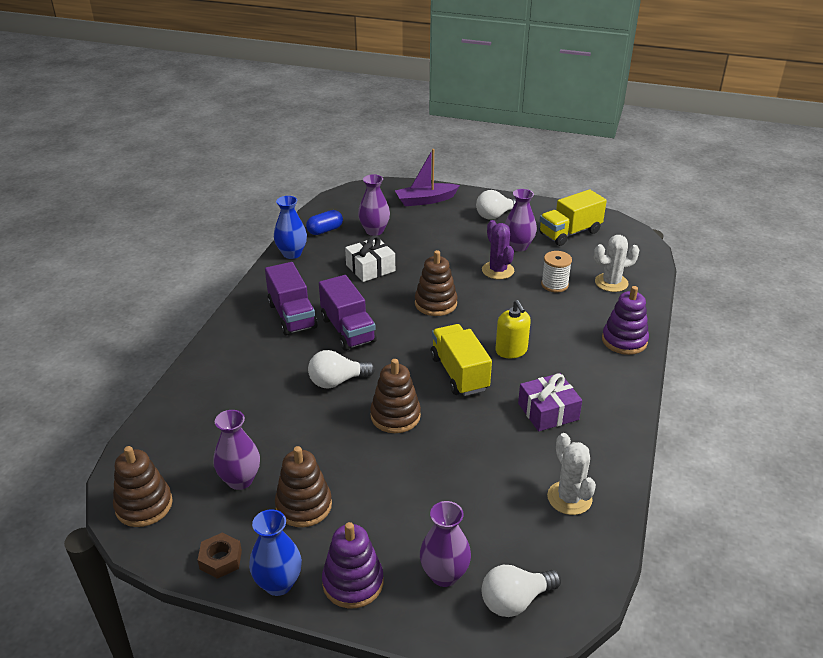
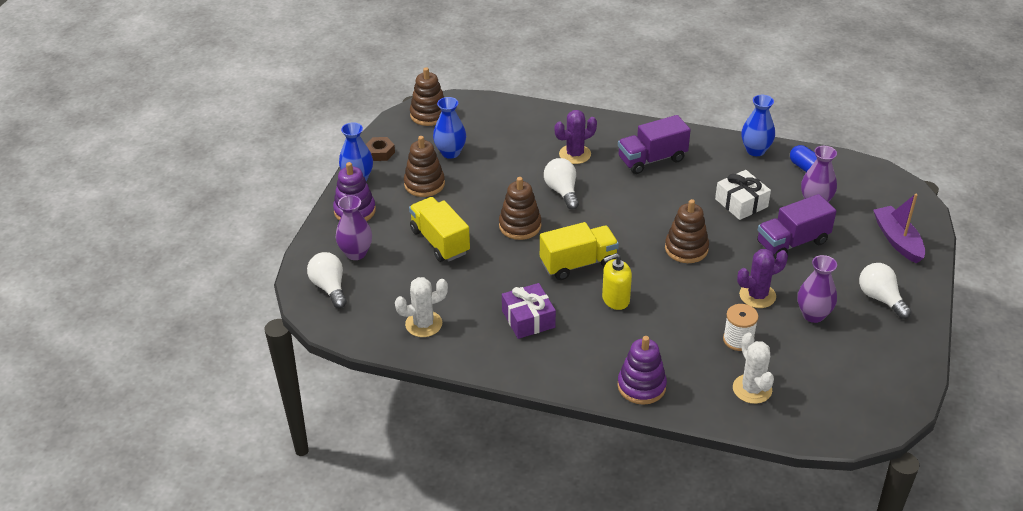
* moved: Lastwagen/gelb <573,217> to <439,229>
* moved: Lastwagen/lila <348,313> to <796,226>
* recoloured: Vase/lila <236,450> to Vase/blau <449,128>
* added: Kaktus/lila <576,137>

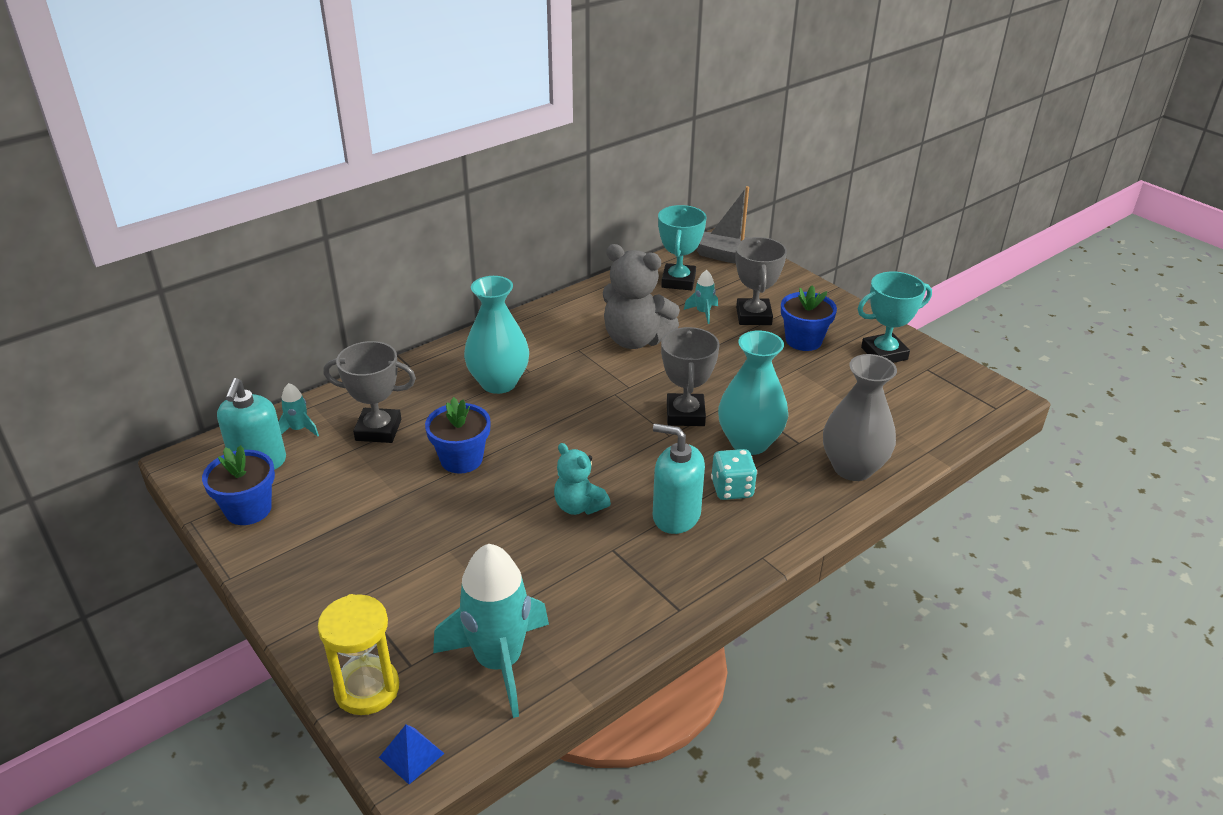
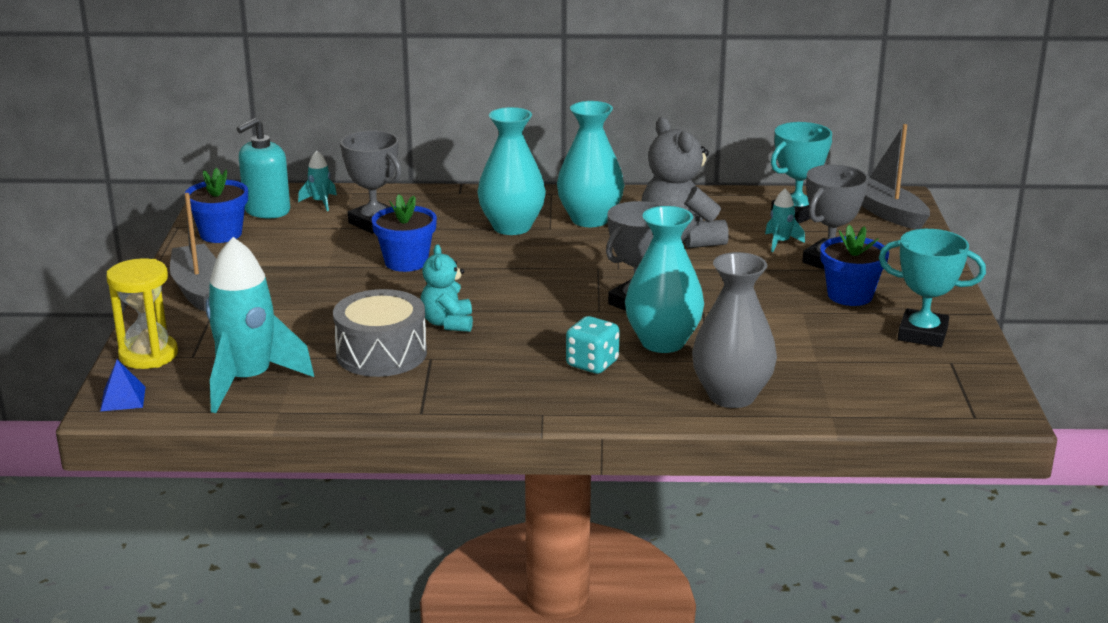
* removed: Seifenspender/türkis <679,479>
* added: Vase/türkis <590,164>
* added: Boot/grau <193,252>
* added: Trommel/grau <380,333>

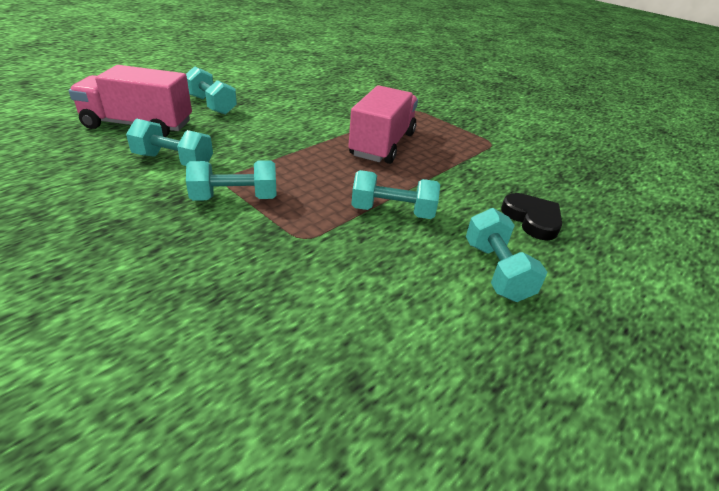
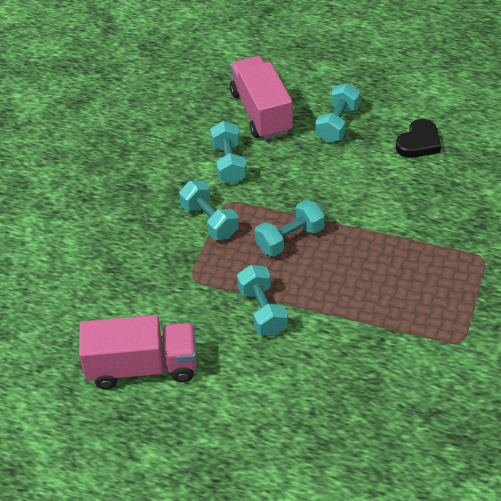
* moved: Lastwagen/rosa <383,124> to <138,352>
* moved: Herz/schwarz <531,216> to <418,138>
* moved: Hantel/türkis <506,255> to <290,228>

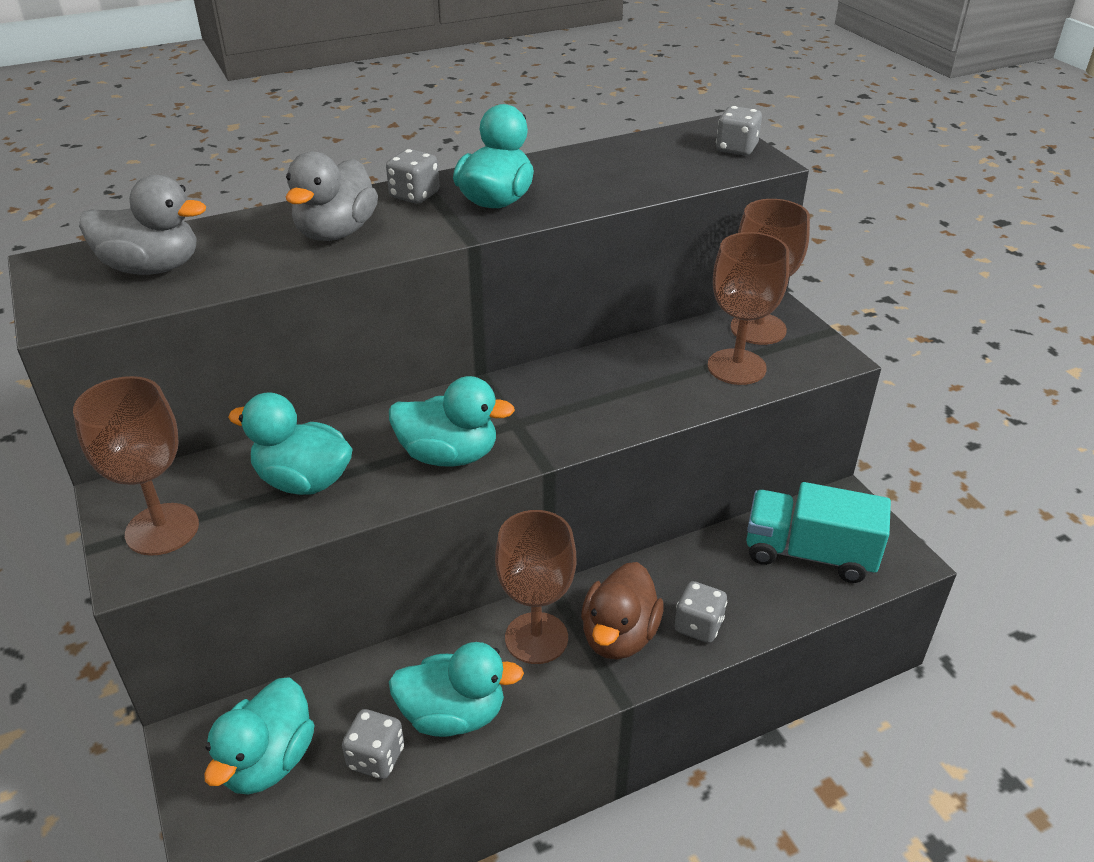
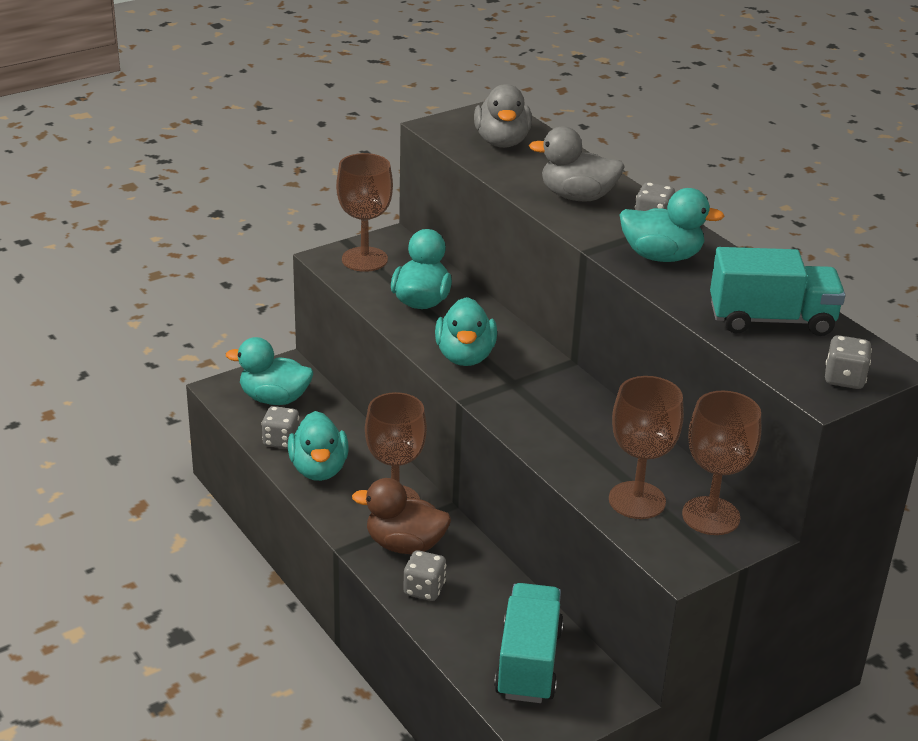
* added: Lastwagen/türkis <777,291>

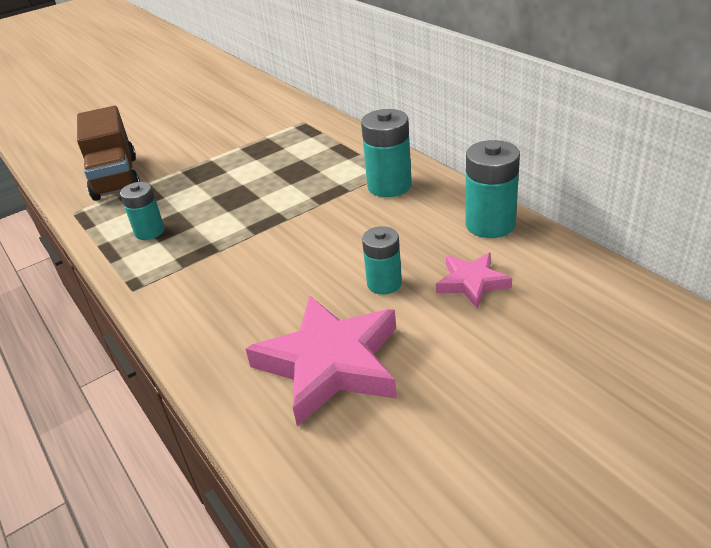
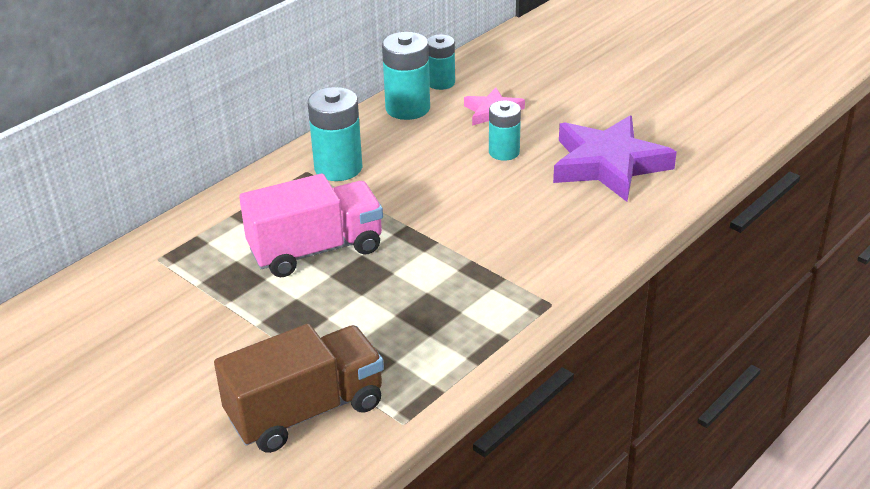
* moved: Batterie/türkis <142,211> to <441,62>
* recoloured: Stern/rosa <321,360> to Stern/lila <615,159>
* added: Lastwagen/rosa <311,225>

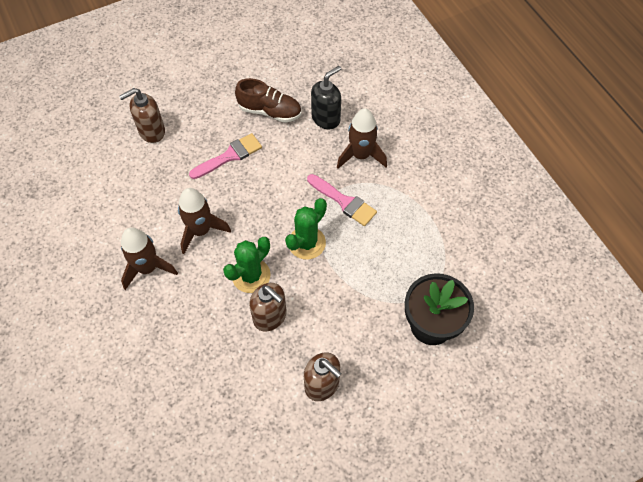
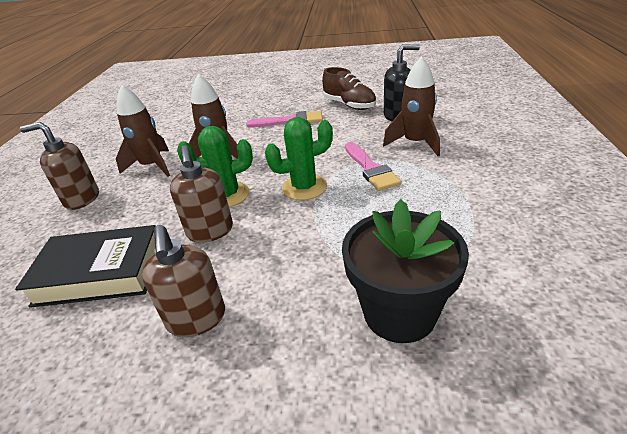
* moved: Seifenspender/braun <142,115> to <59,166>
* added: Buch/schwarz <85,266>

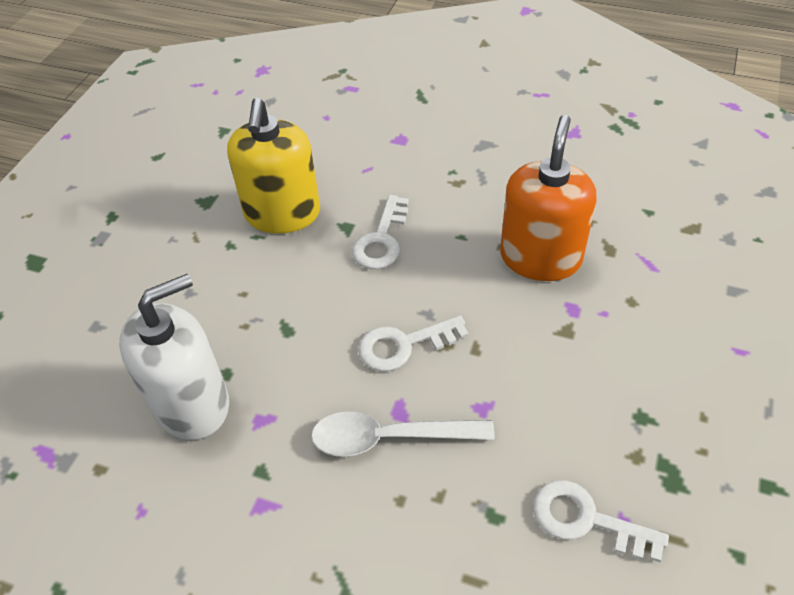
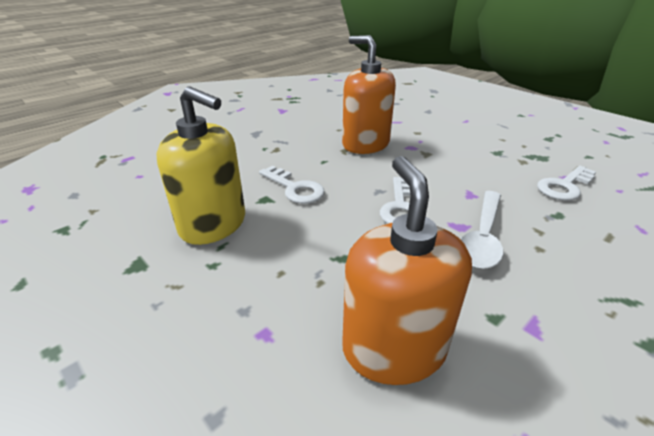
* recoloured: Seifenspender/weiß <174,357> to Seifenspender/orange <407,270>

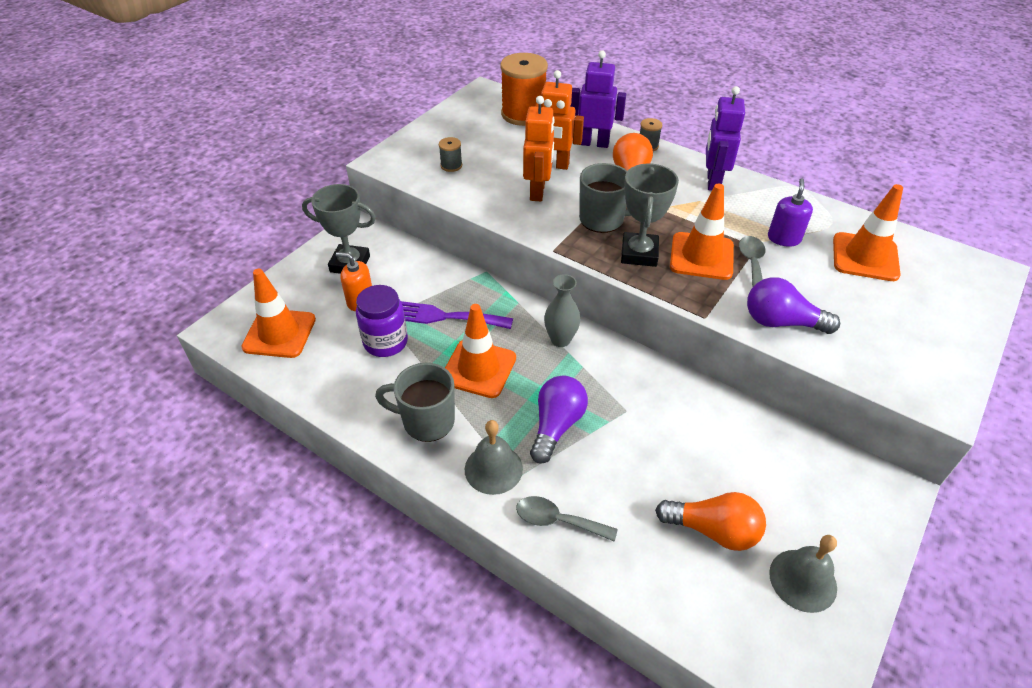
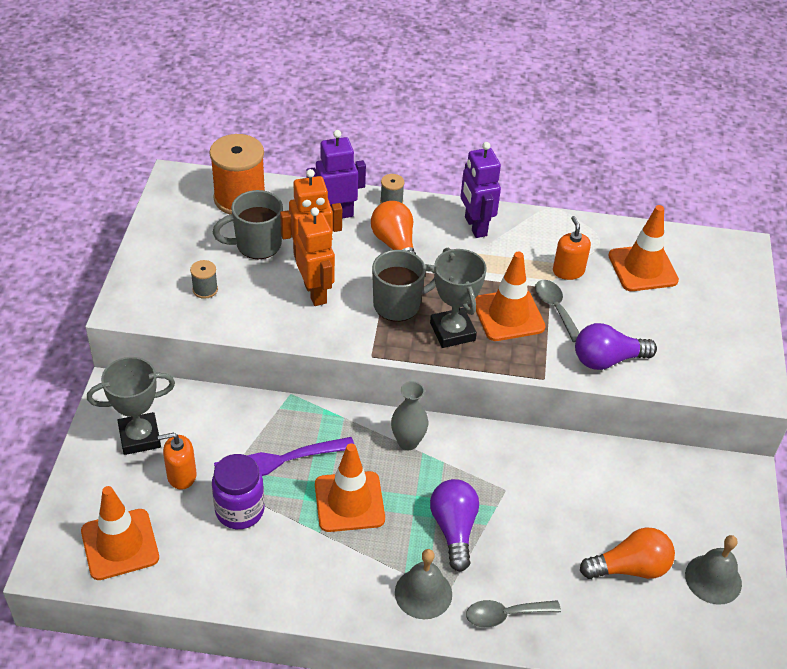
* recoloured: Seifenspender/lila <790,212> to Seifenspender/orange <572,248>
* moved: Tasse/grau <415,402> to <248,224>

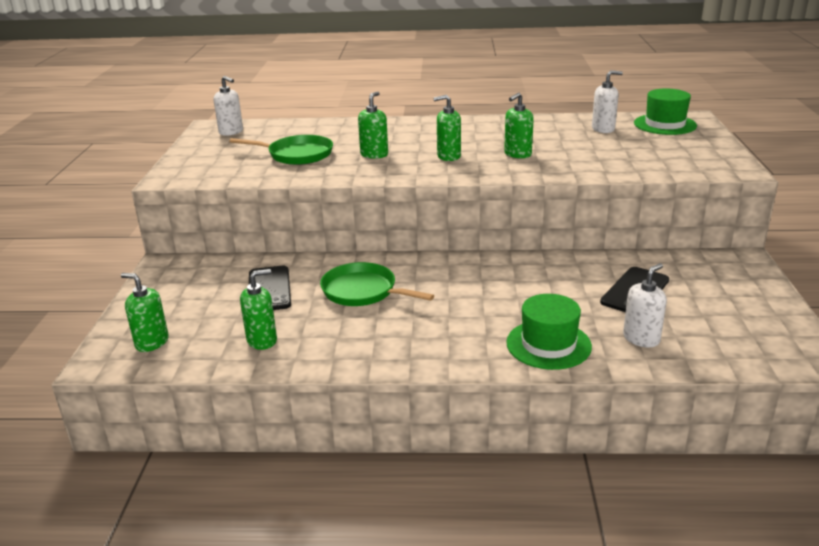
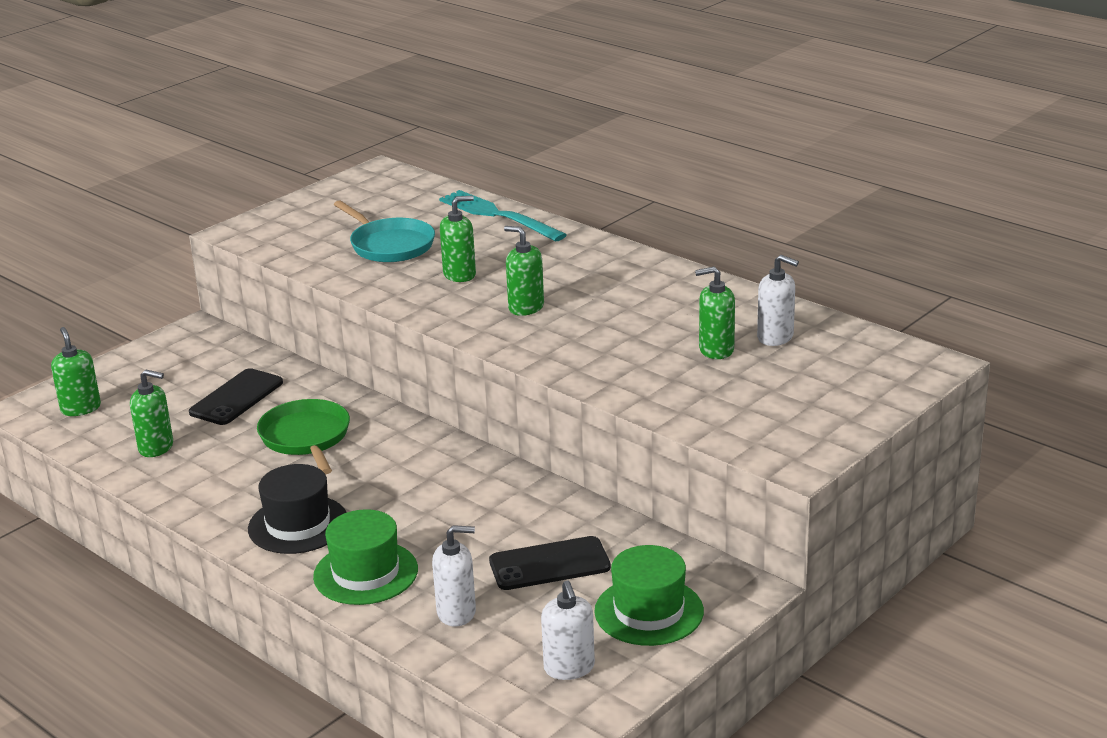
* moved: Seifenspender/weiß <228,106> to <568,630>
* moved: Hut/grün <665,112> to <649,595>
* moved: Seifenspender/grün <519,125> to <715,313>
* recoloured: Pfanne/grün <281,150> to Pfanne/türkis <384,231>
* added: Gabel/türkis <503,216>
* added: Hut/schwarz <297,509>

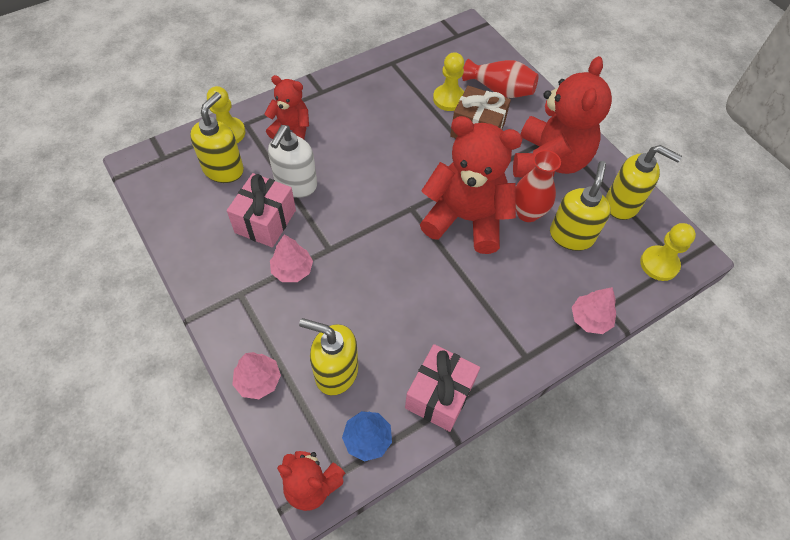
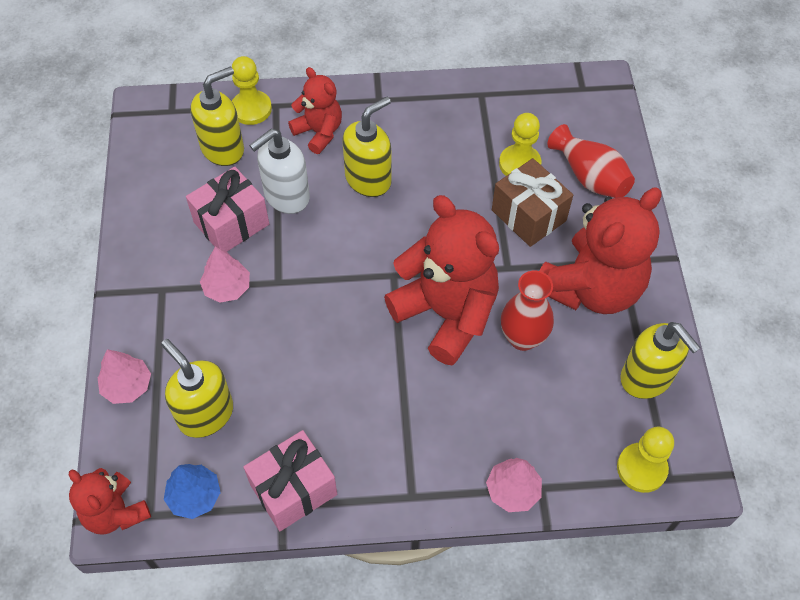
* moved: Seifenspender/gelb <580,206> to <367,146>

